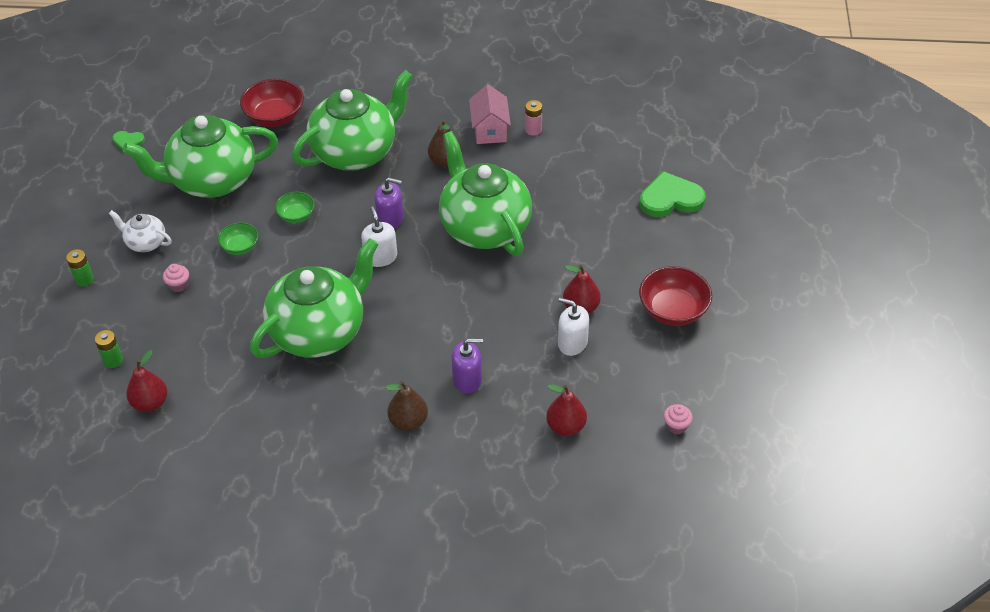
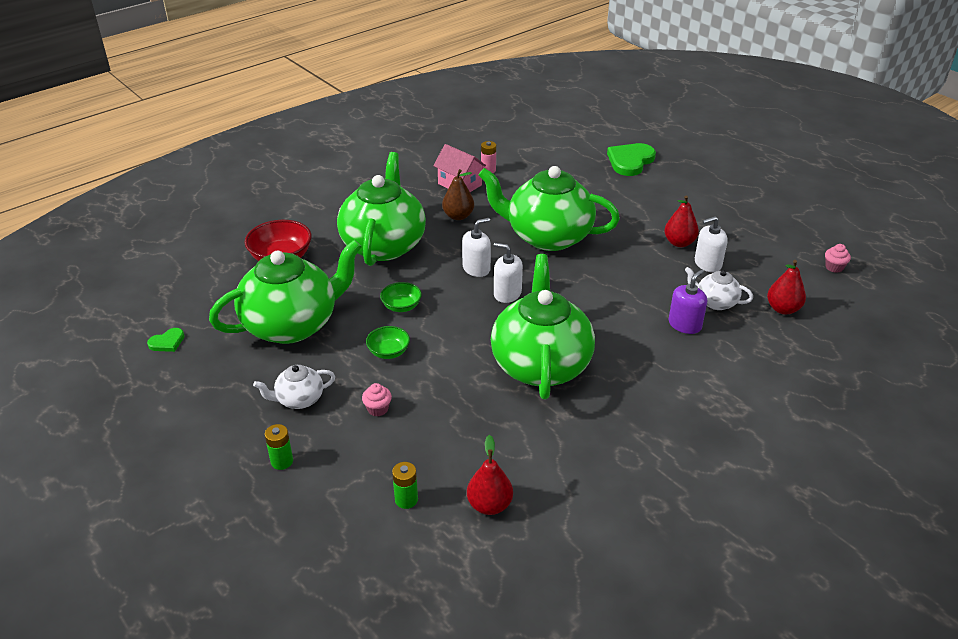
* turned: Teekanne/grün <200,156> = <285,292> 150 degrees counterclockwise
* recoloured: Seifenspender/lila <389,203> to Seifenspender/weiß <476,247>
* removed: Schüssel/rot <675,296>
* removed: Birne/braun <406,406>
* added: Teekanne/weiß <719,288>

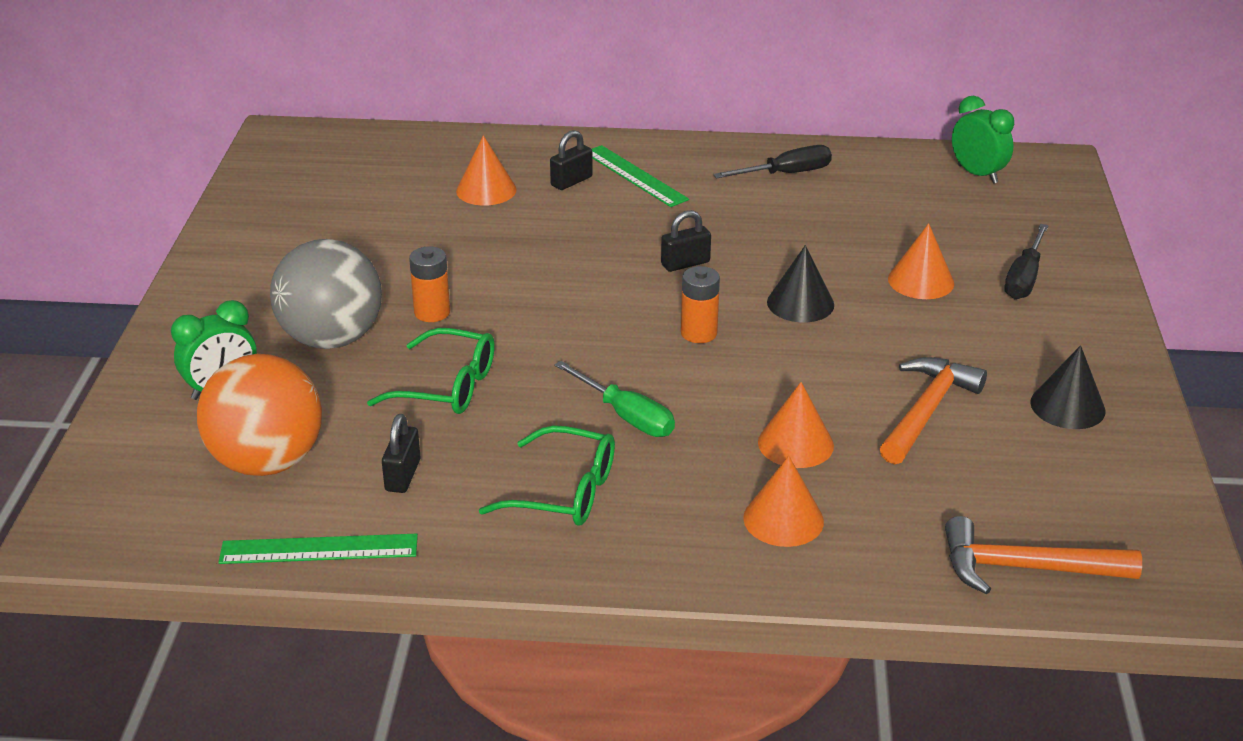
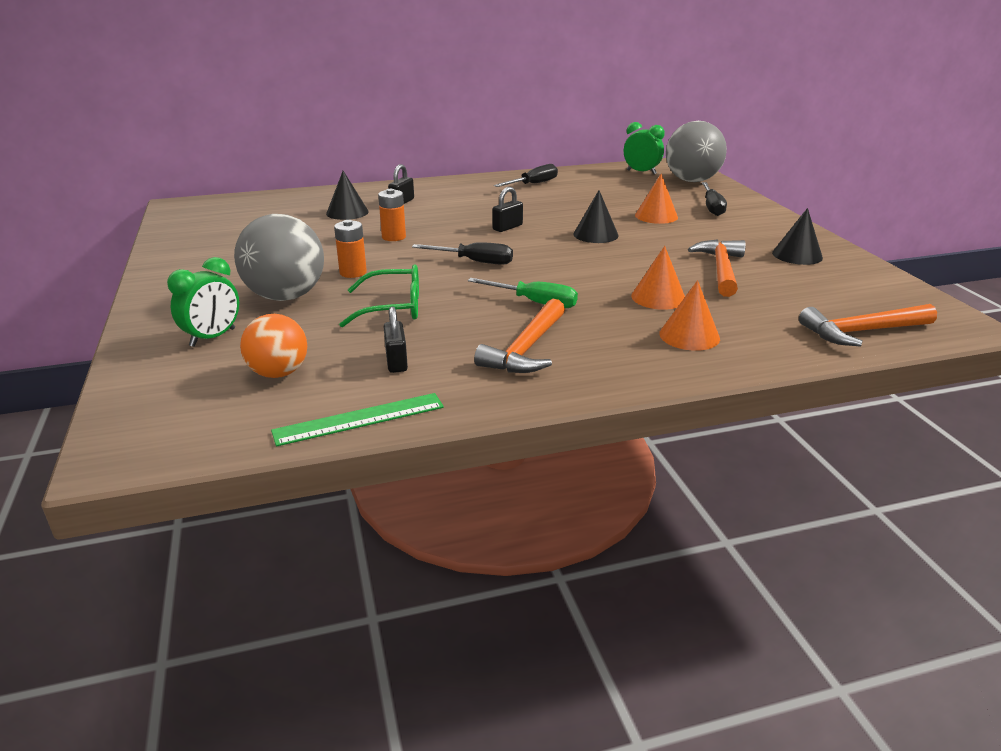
* recoloured: Kegel/orange <486,170> to Kegel/schwarz <347,195>
* removed: Lineal/grün <640,176>
* moved: Batterie/orange <700,304> to <392,215>
* resized: Ball/orange <259,415> = <273,346> x0.62
* replaced: Brille/grün <547,475> to Hammer/orange <519,336>
* added: Ball/grau <696,151>
* added: Schraubenzieher/schwarz <462,253>

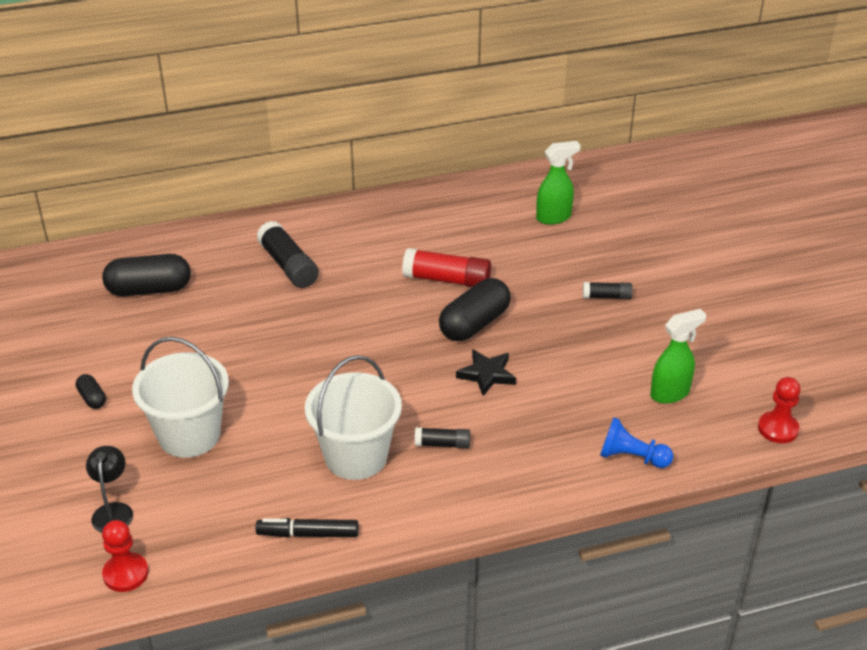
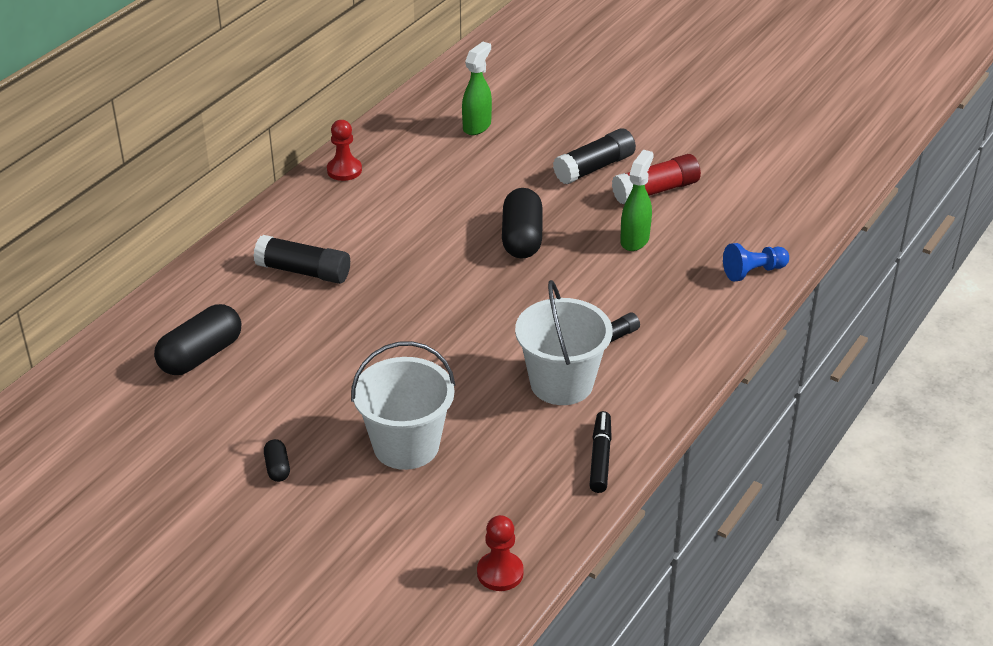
* moved: Klebestift/rot <446,267> to <656,179>
* resized: Klebestift/schwarz <608,291> = <594,156> x1.79
* moved: Sprühflasche/grün <678,356> to <637,200>
* removed: Stern/schwarz <486,372>
* turned: Kapsel/schwarz <91,391> = <277,460> 60 degrees clockwise
* moved: Bauer/rot <779,410> to <344,150>
* removed: Lampe/schwarz <109,489>
* turned: Filzstift/schwarz <307,528> = <600,452> 135 degrees clockwise

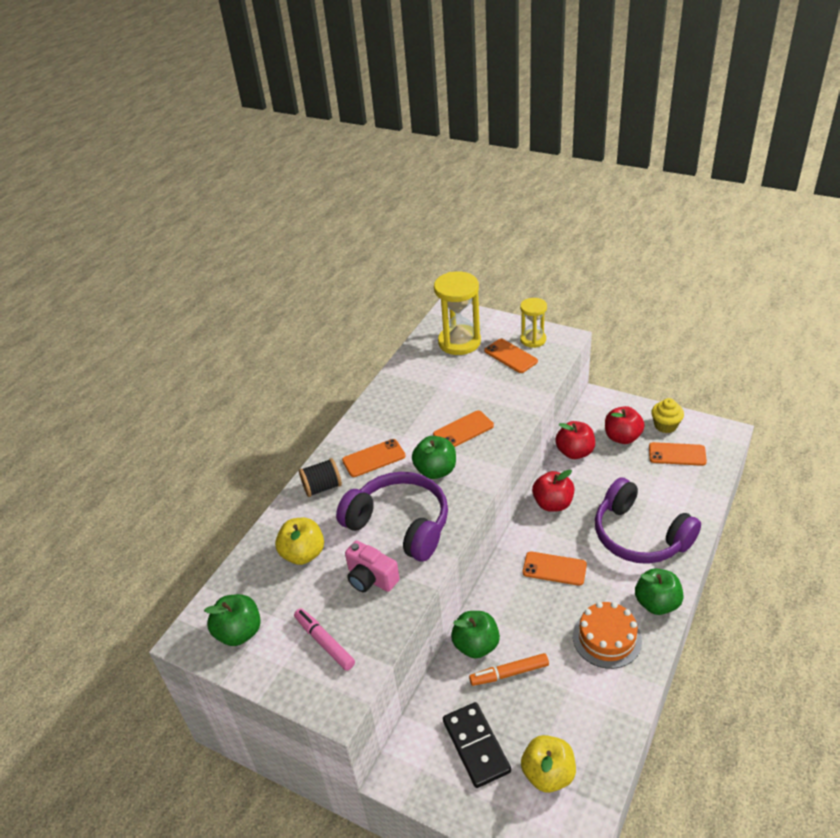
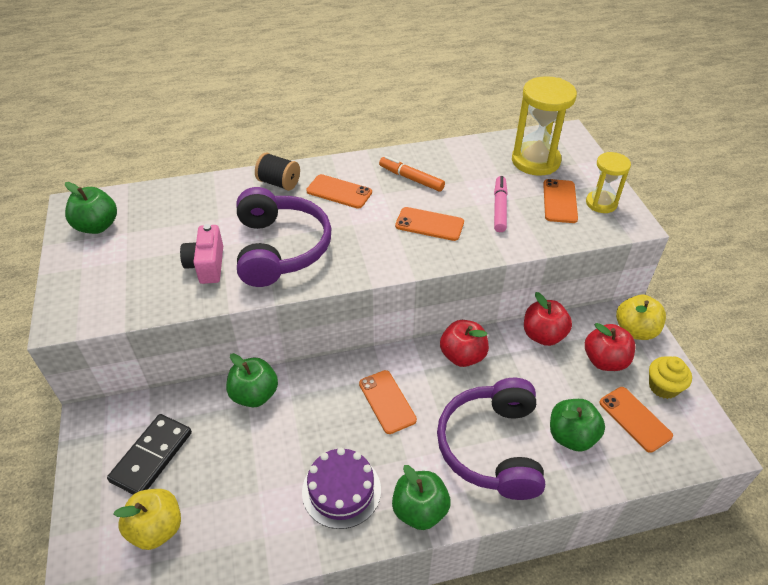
* moved: Apfel/grün <434,457> to <577,425>
* moved: Apfel/gelb <299,541> to <641,317>
* recoloured: Kuchen/orange <607,635> to Kuchen/lila <341,488>
* moved: Filzstift/rosa <324,639> to <501,204>
* moved: Filzstift/orange <509,669> to <412,173>

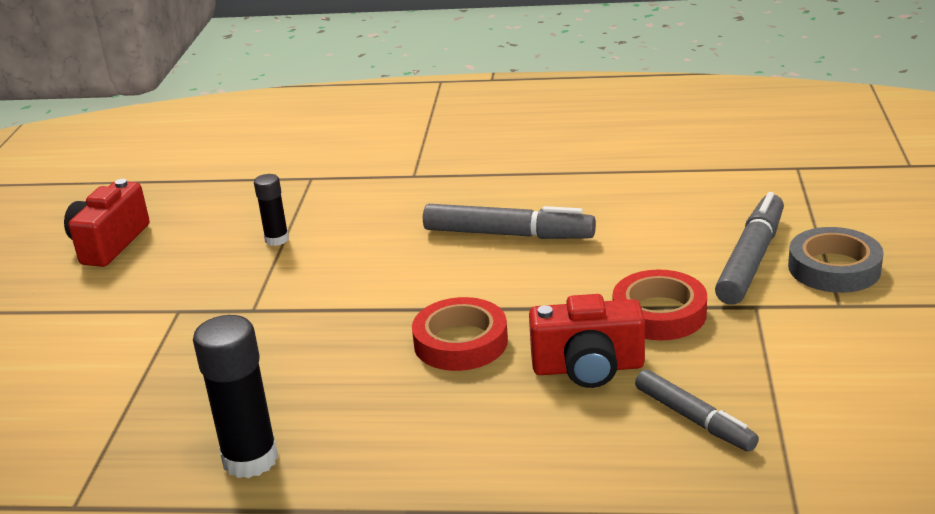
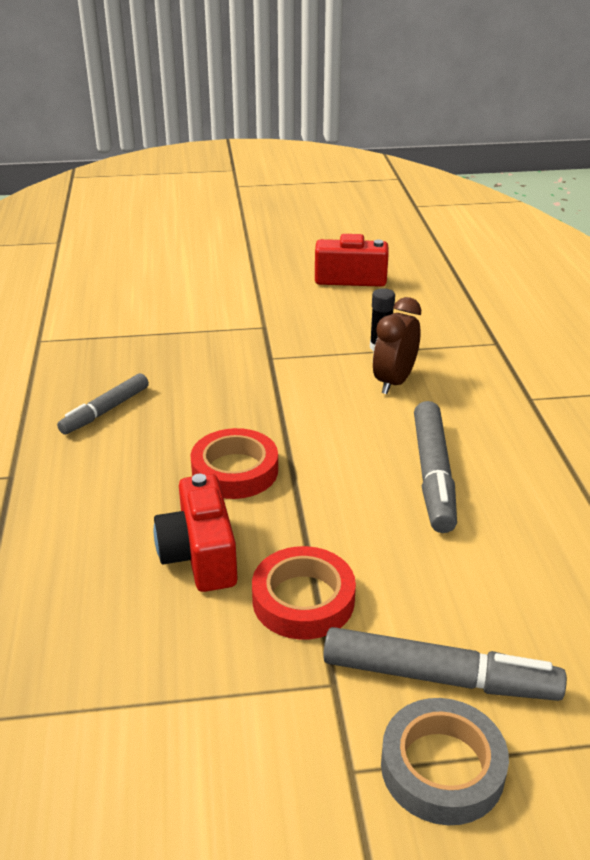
* removed: Klebestift/schwarz <235,396>
* moved: Filzstift/grau <697,410> to <103,404>
* added: Wecker/braun <397,345>

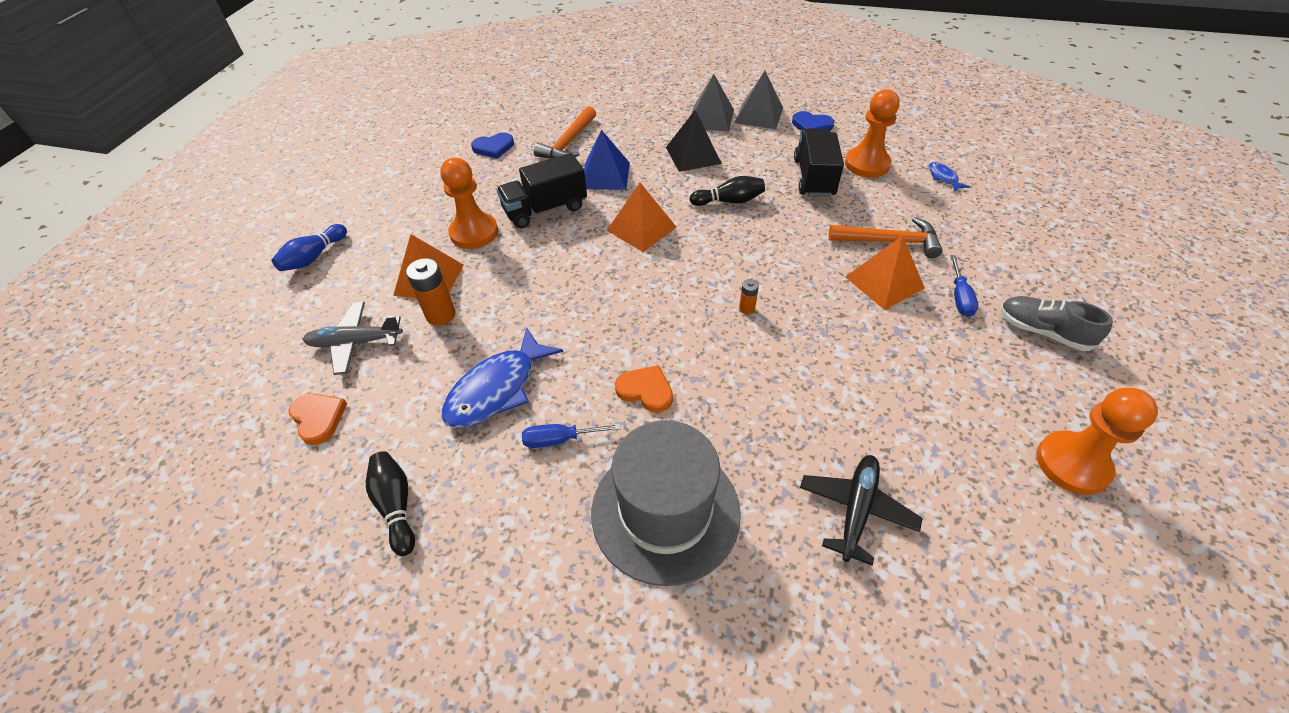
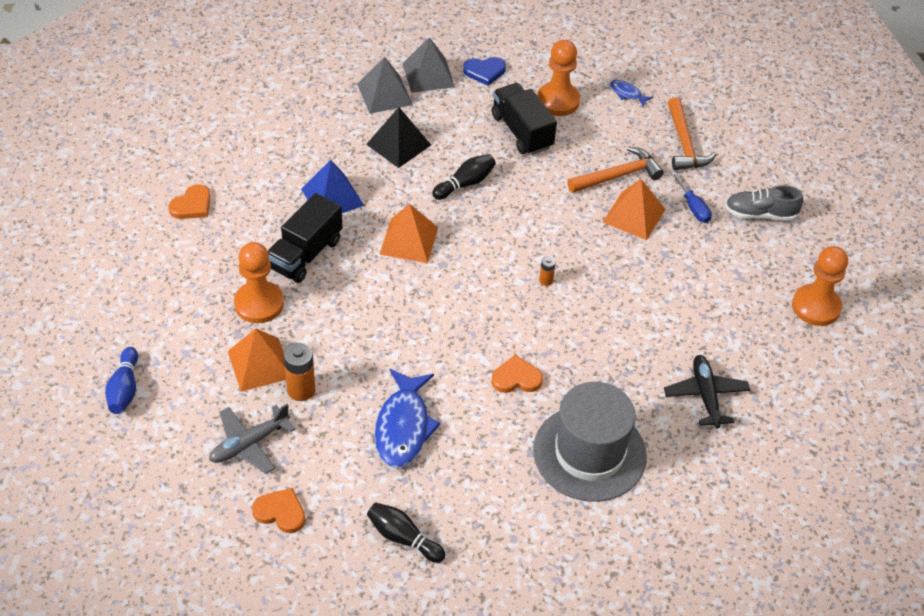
* moved: Hammer/orange <565,132> to <692,133>
* recoloured: Herz/blau <492,146> to Herz/orange <189,201>
* removed: Schraubenzieher/blau <571,436>

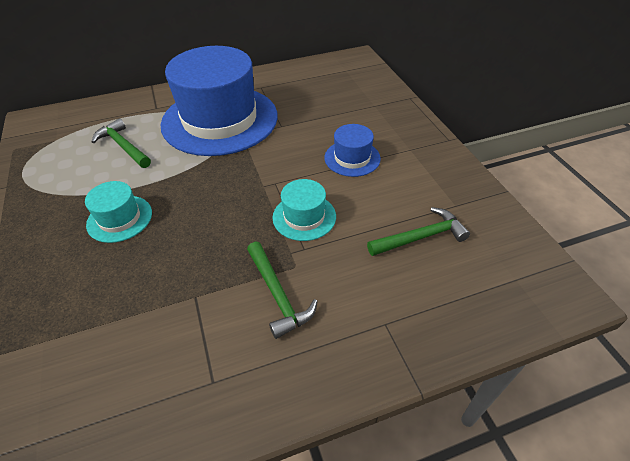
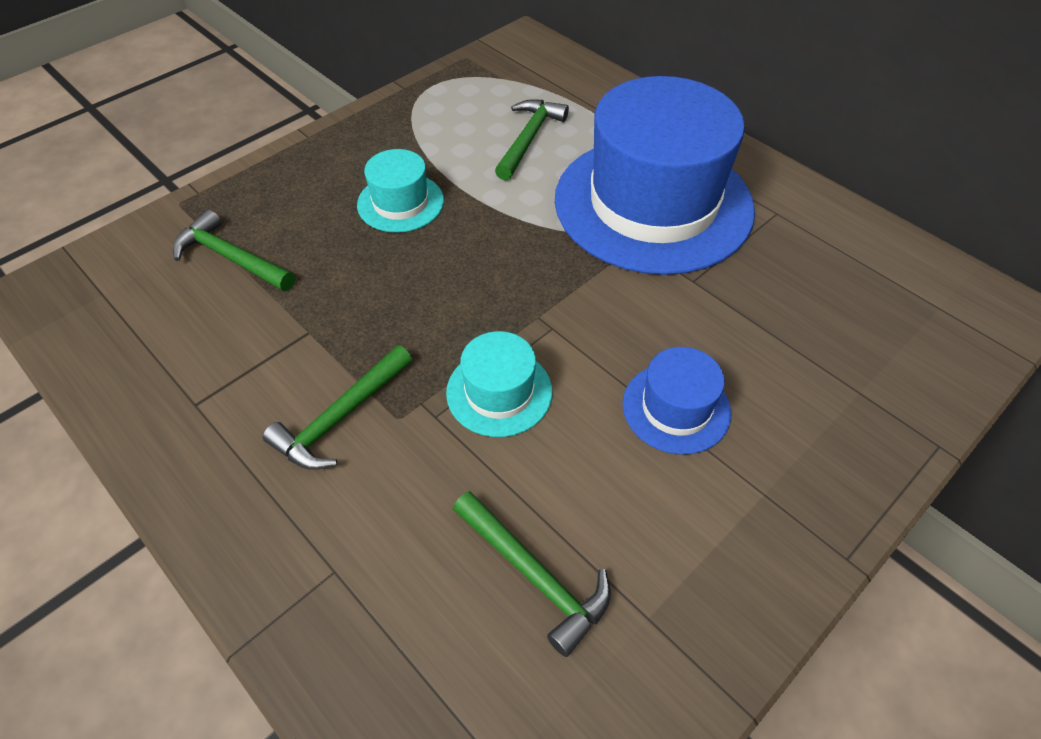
* added: Hammer/grün <234,250>

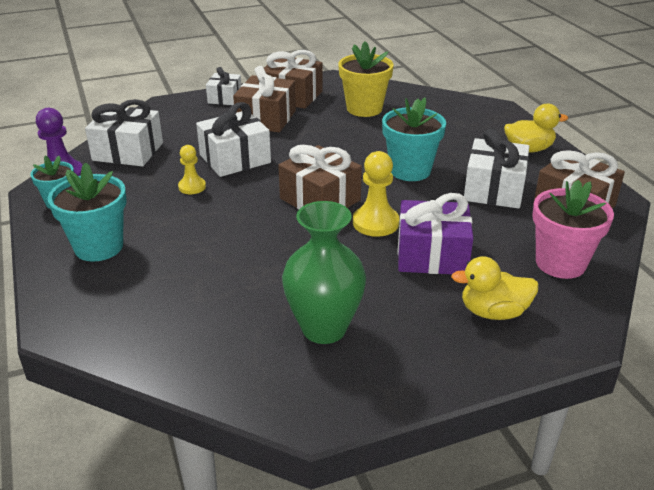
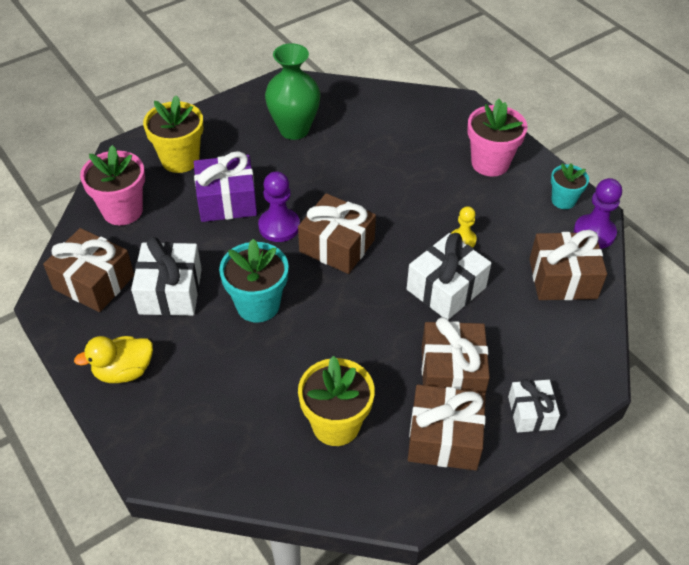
* recoloured: Geschenk/weiß <124,132> to Geschenk/braun <568,265>
* recoloured: Bauer/gelb <376,194> to Bauer/lila <279,206>
* recoloured: Blumentopf/türkis <87,212> to Blumentopf/rosa <497,138>
* replaced: Ente/gelb <495,288> to Blumentopf/gelb <173,134>

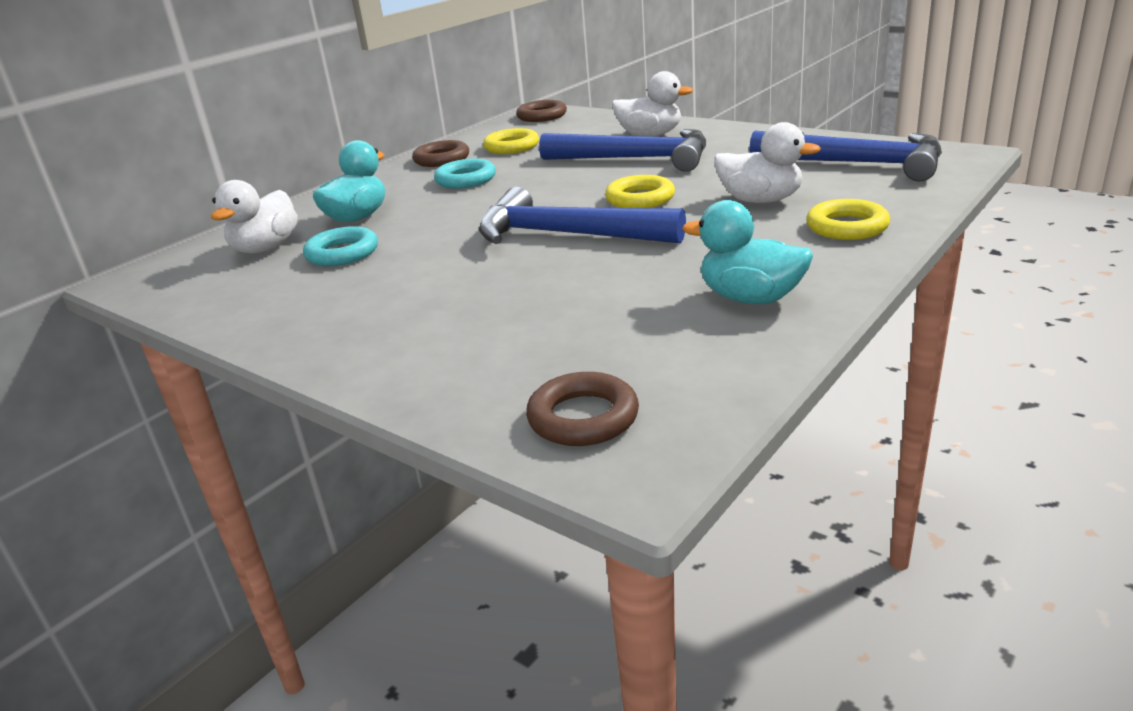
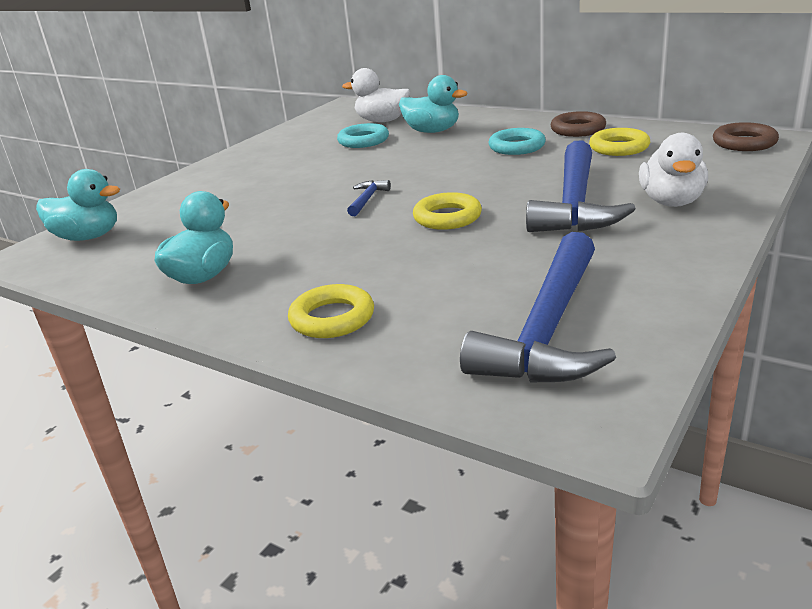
* removed: Ente/weiß <767,162>
* resized: Hammer/blau <582,215> = <369,198> x0.41
* replaced: Ring/braun <582,409> to Ente/türkis <78,205>

